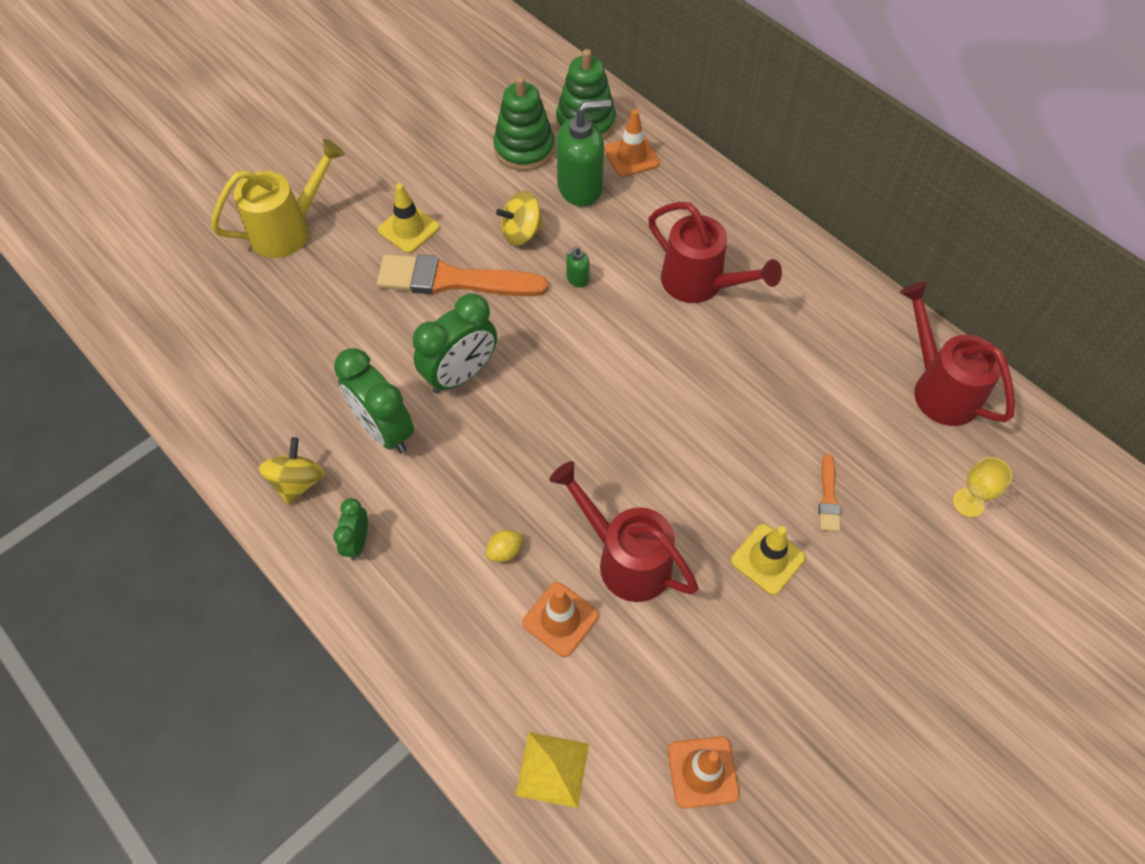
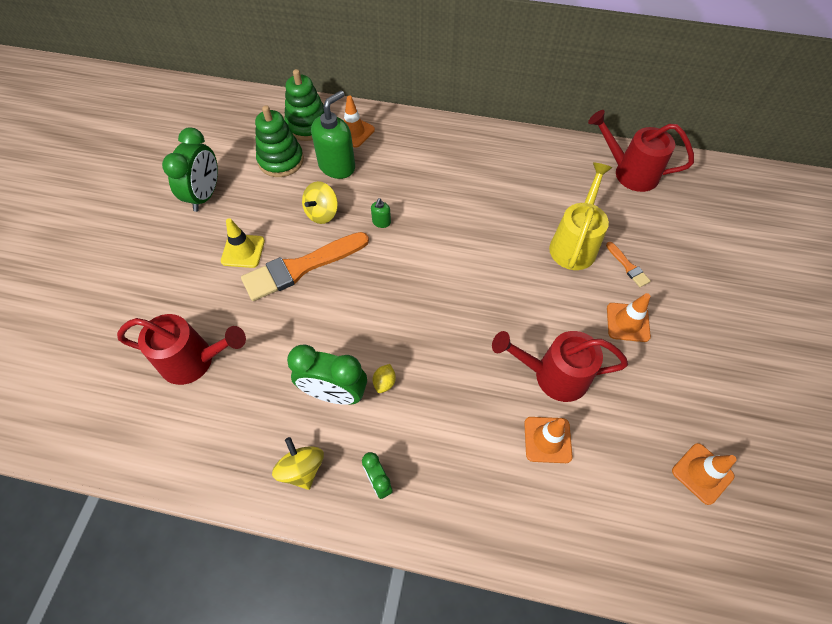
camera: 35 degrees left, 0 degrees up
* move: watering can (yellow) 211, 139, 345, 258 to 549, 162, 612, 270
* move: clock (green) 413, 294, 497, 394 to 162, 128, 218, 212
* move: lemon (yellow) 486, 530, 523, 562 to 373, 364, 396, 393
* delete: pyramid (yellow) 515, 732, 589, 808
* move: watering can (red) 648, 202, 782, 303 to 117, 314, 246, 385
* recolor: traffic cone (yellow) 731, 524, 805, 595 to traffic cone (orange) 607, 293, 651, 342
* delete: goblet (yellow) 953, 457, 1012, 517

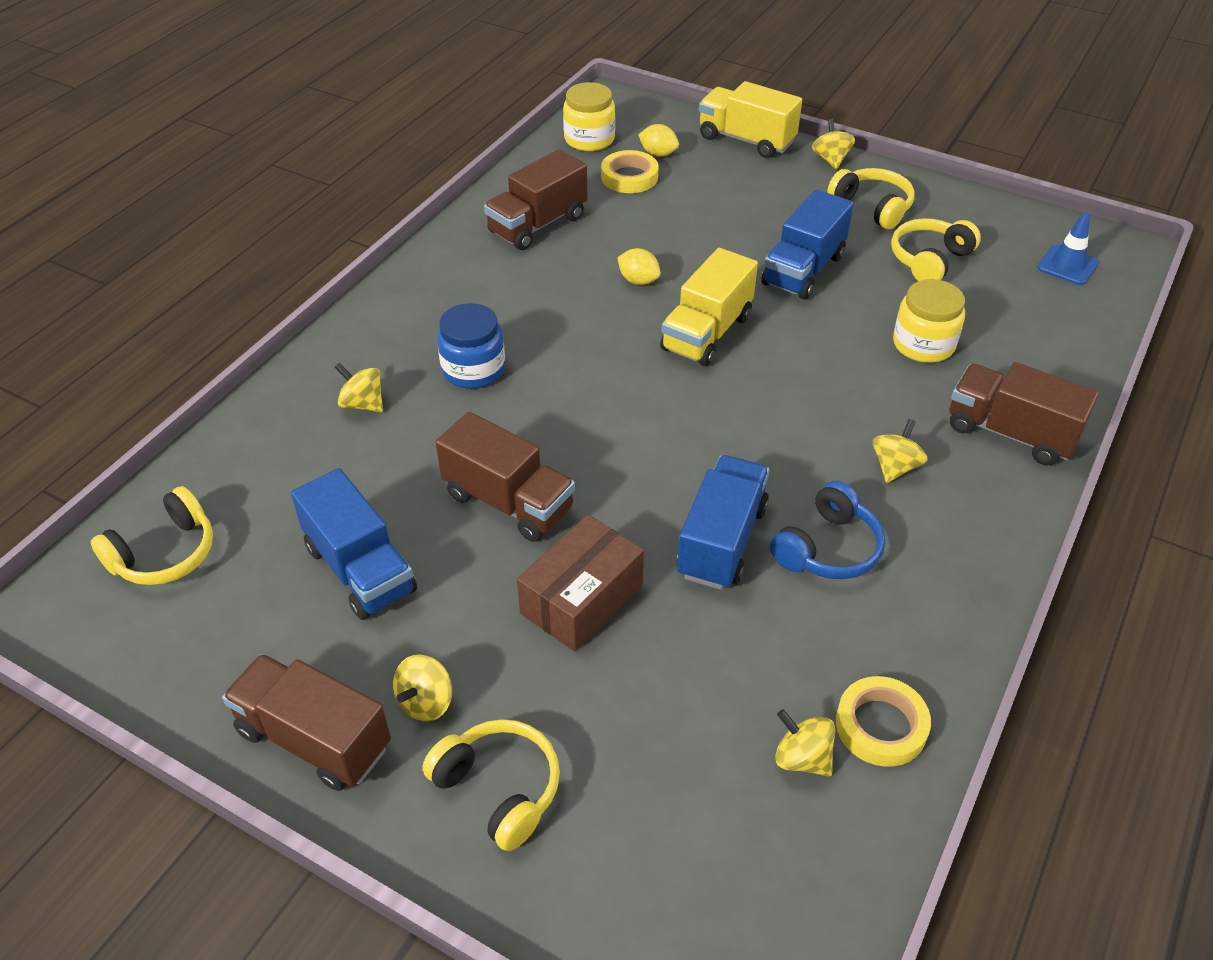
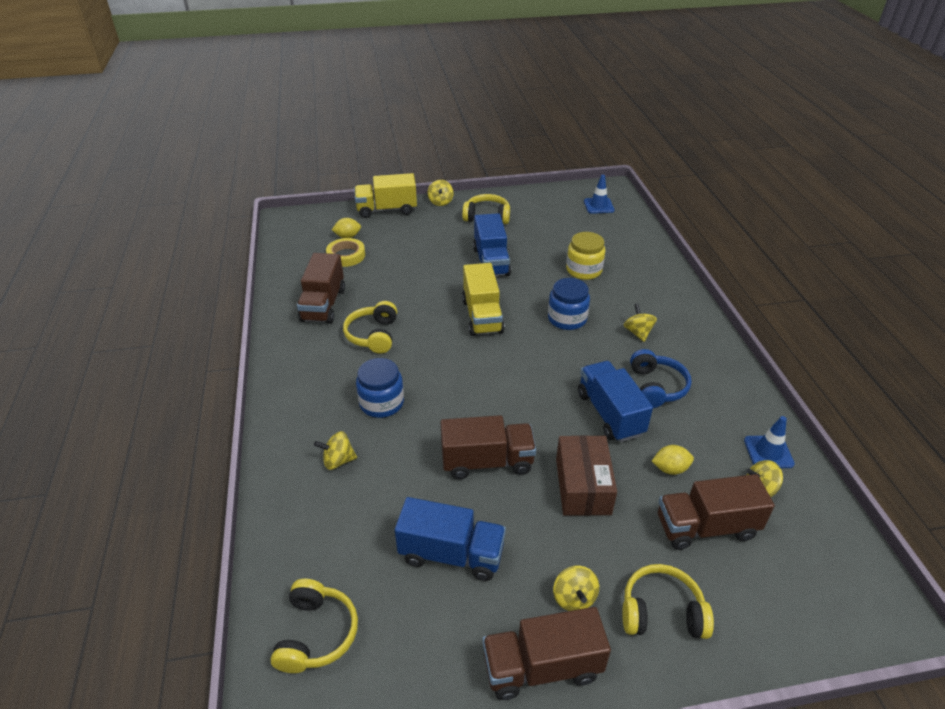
camera: 40 degrees left, 5 degrees down
* delete: jar (yellow) 563, 82, 615, 151
* move: lemon (yellow) 617, 248, 661, 285 to 652, 445, 694, 475
* rotate: spinning top (yellow) 812, 119, 855, 169 = 428, 180, 454, 206 135 degrees counterclockwise
* replace: tape (yellow) 836, 676, 931, 767 to traffic cone (blue) 744, 416, 795, 468
* move: headphones (yellow) 891, 218, 981, 281 to 343, 301, 397, 354
* move: truck (brown) 949, 362, 1099, 466 to 658, 474, 775, 550
* insert: jar (blue) 548, 278, 590, 330

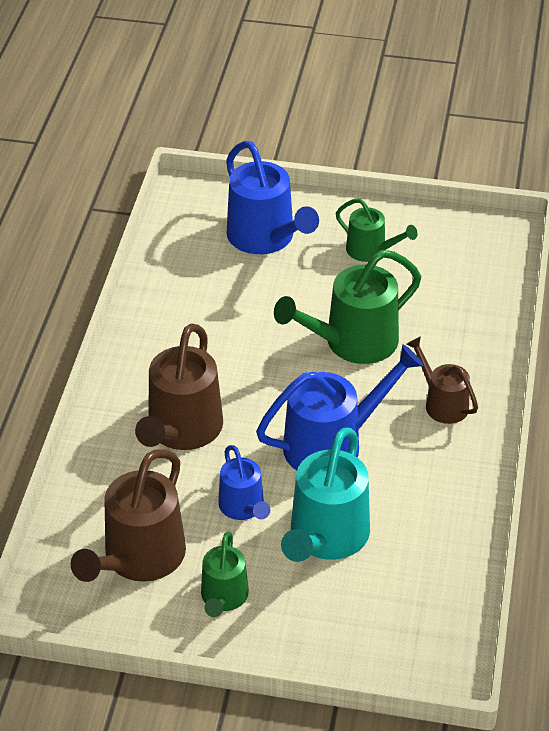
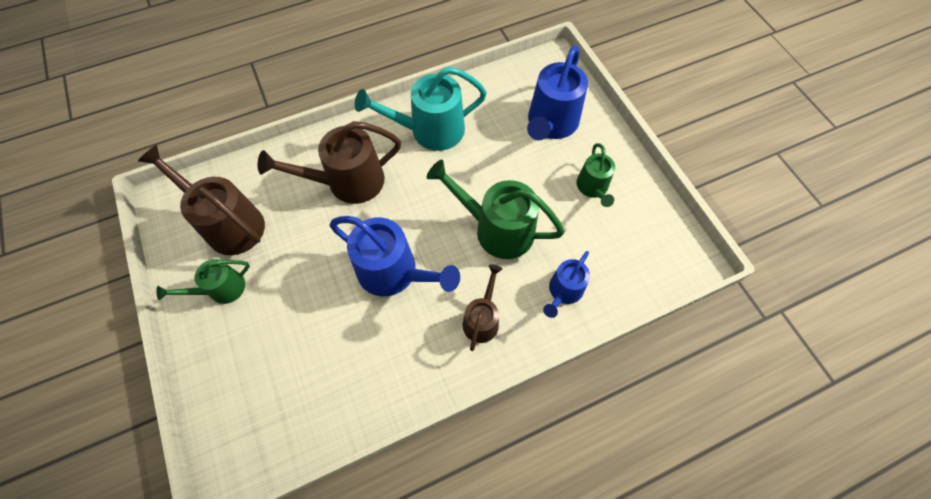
camera: 55 degrees right, 20 degrees up
* rotate: watering can (brown) 71, 449, 186, 582 = 138, 145, 265, 255 45 degrees clockwise
* move: watering can (blue) 218, 445, 270, 520 to 543, 251, 590, 318
* move: watering can (turquoise) 281, 427, 370, 562 to 355, 67, 487, 151

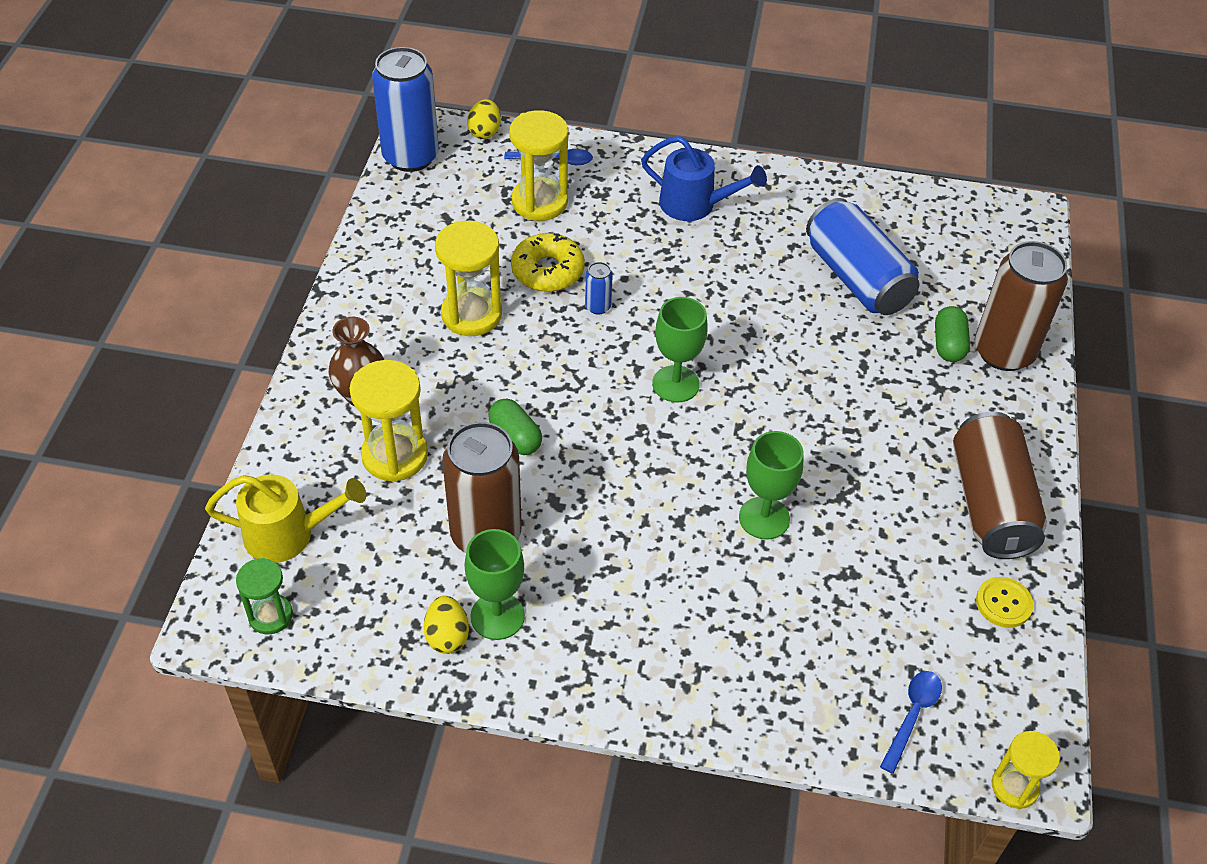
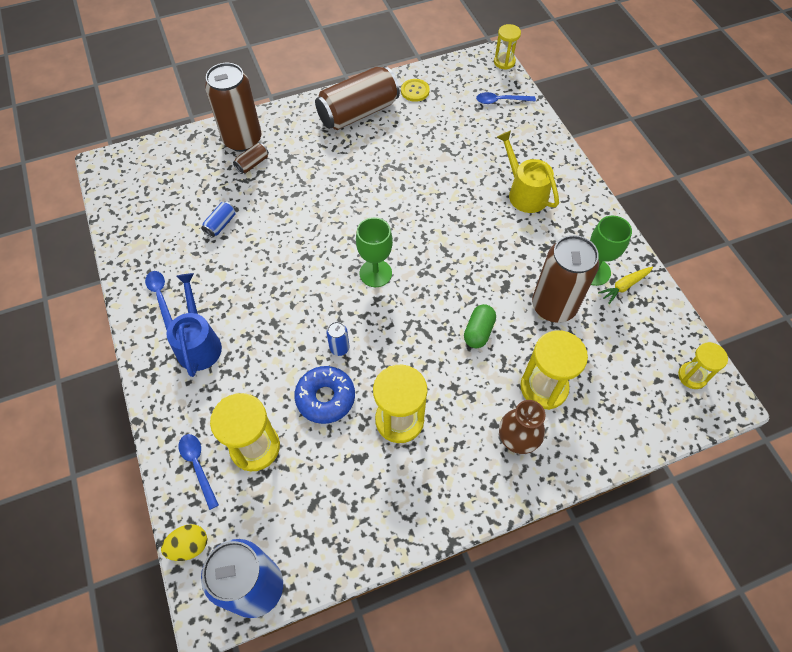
camera: 120 degrees left, 10 degrees up
* move: watering can (yellow) 205, 474, 366, 563 to 497, 130, 559, 213
* recolor: hourglass (green) 236, 558, 293, 634 to hourglass (yellow) 678, 342, 728, 389
* replace: egg (yellow) 424, 596, 469, 654 to carrot (yellow) 598, 267, 653, 304
* recolor: donut (yellow) 511, 233, 585, 292 to donut (blue) 294, 366, 355, 424
* delete: goblet (green) 739, 431, 803, 540
* resize: can (blue) 806, 198, 919, 315 = 201, 201, 236, 238 x0.42
* replace: capsule (green) 935, 306, 970, 362 to can (brown) 233, 143, 269, 174
* insert: spoon (blue) 145, 271, 173, 330

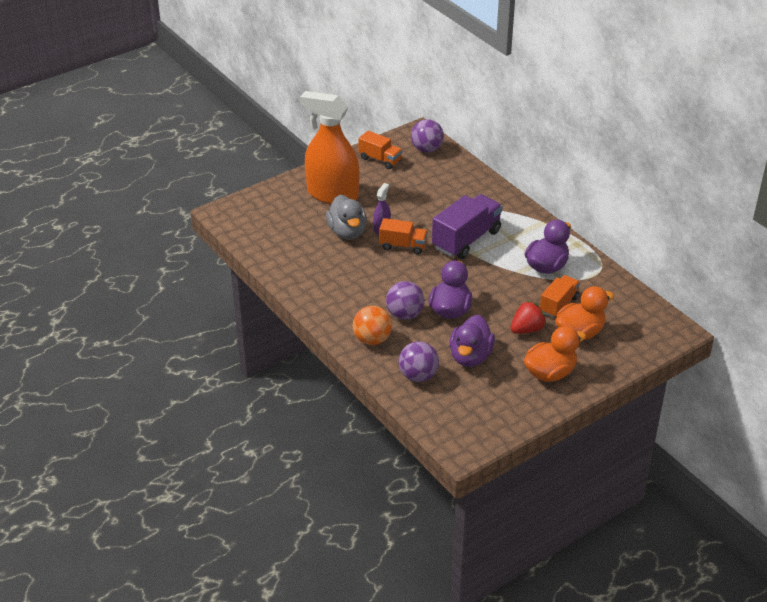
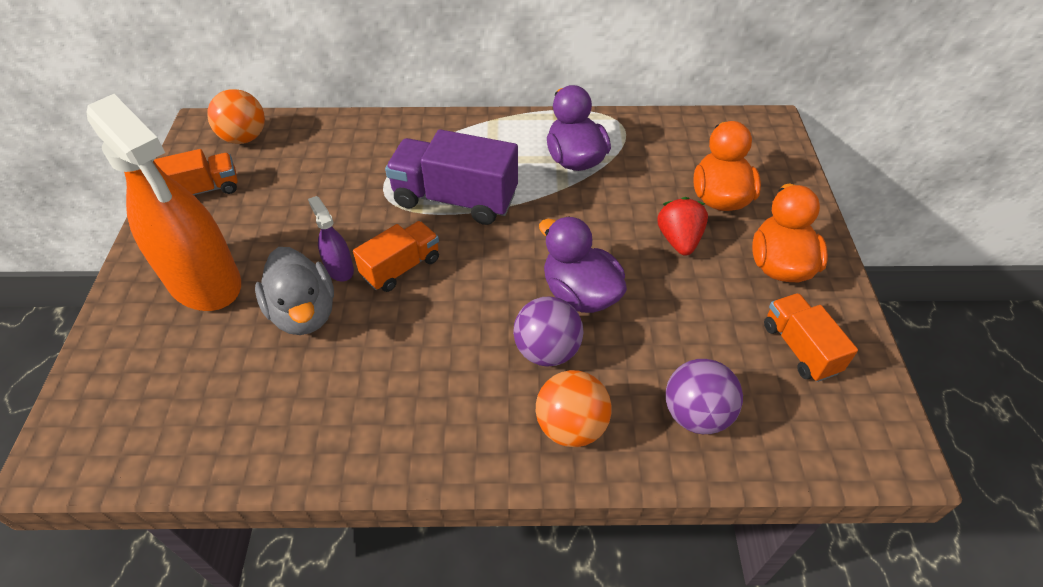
camera: 55 degrees left, 10 degrees up
* rotate: spray bottle (orange) 300, 91, 359, 204 = 87, 94, 241, 311 105 degrees counterclockwise
* rotate: duck (grey) 326, 195, 367, 240 = 255, 247, 334, 335 45 degrees clockwise
* recolor: ball (purple) 411, 119, 444, 153 to ball (orange) 207, 89, 265, 144
* rotate: truck (purple) 432, 194, 503, 259 = 385, 129, 518, 225 60 degrees counterclockwise
* delete: duck (purple) 449, 315, 495, 367
* move: truck (orange) 540, 275, 580, 318 to 764, 293, 858, 382

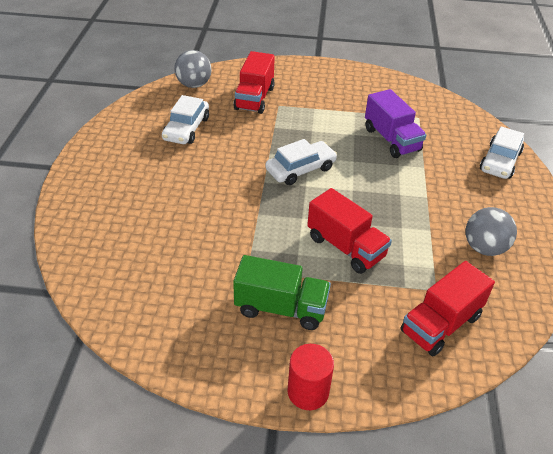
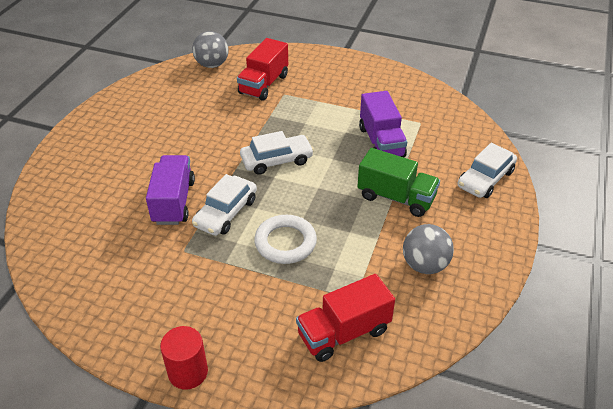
camera: 15 degrees right, 0 degrees up
* move: car (white) 162, 95, 209, 144 to 192, 174, 257, 236
* move: truck (green) 233, 255, 331, 330 to 357, 148, 440, 217
* replace: truck (red) 307, 188, 392, 274 to ring (white) 254, 215, 317, 264
* insert: truck (purple) 146, 155, 195, 225

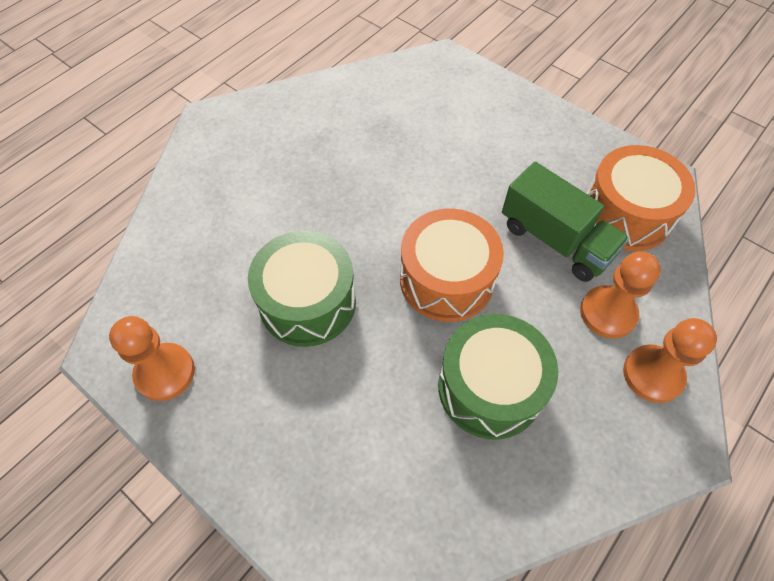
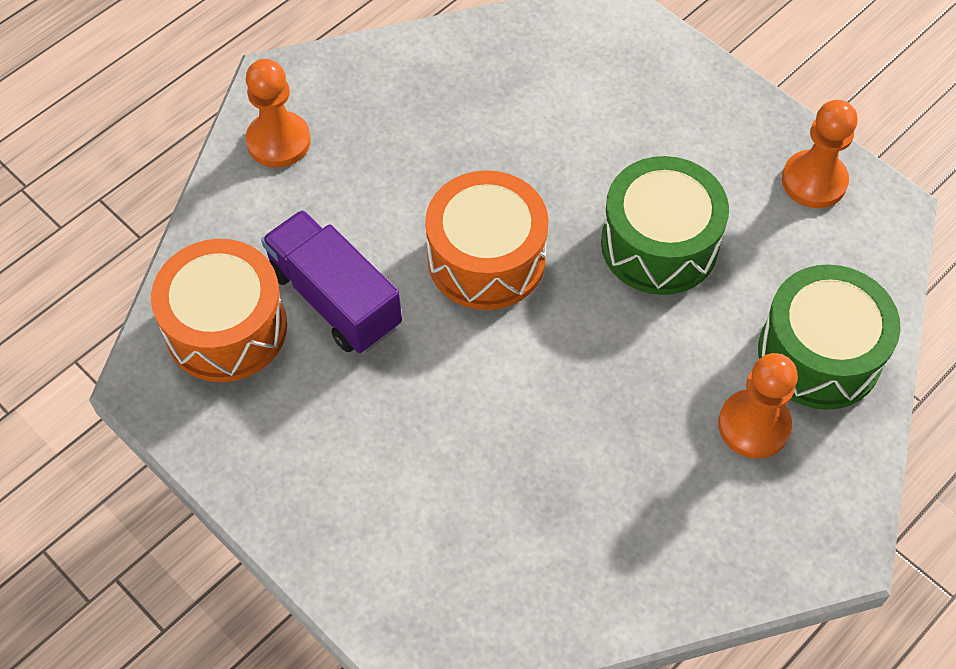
camera: 175 degrees left, 0 degrees up
* move: drum (green) 438, 314, 558, 440 to 758, 265, 901, 410
* recolor: truck (green) 502, 162, 629, 282 to truck (purple) 261, 210, 402, 353
* move: pawn (orange) 580, 251, 661, 339 to 718, 353, 798, 459

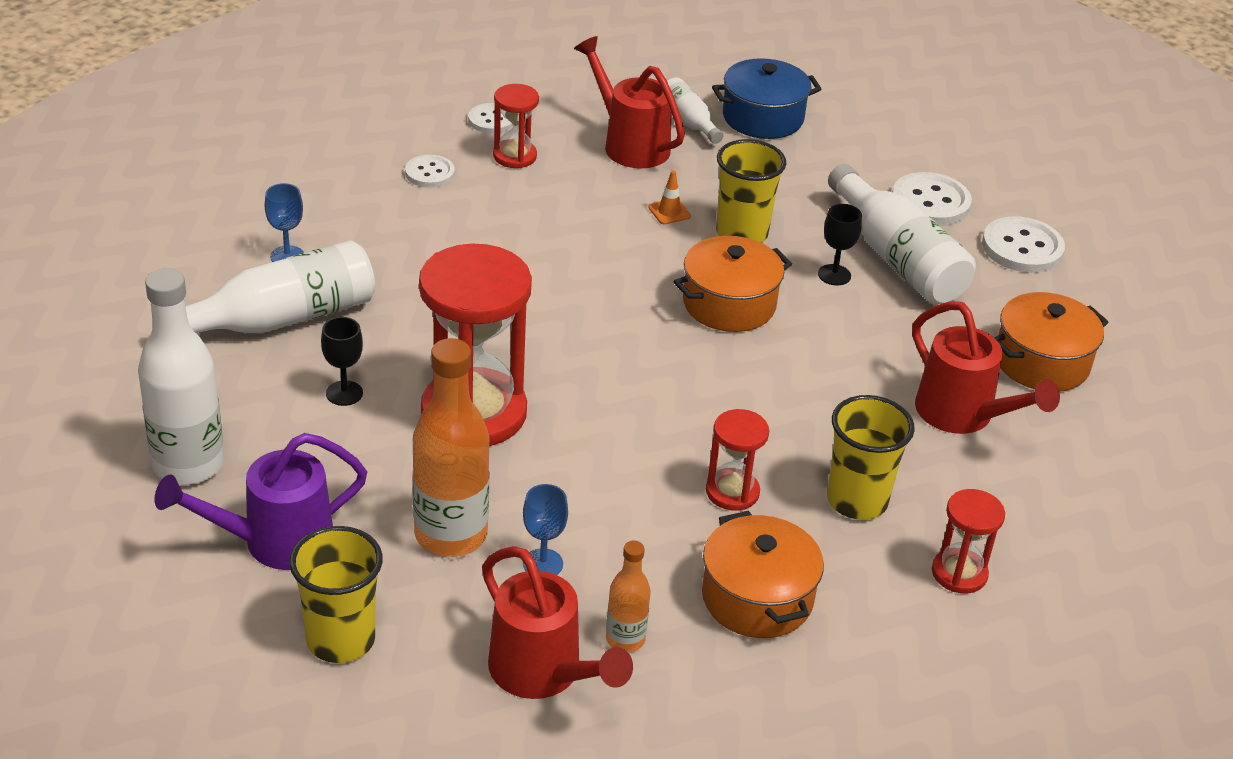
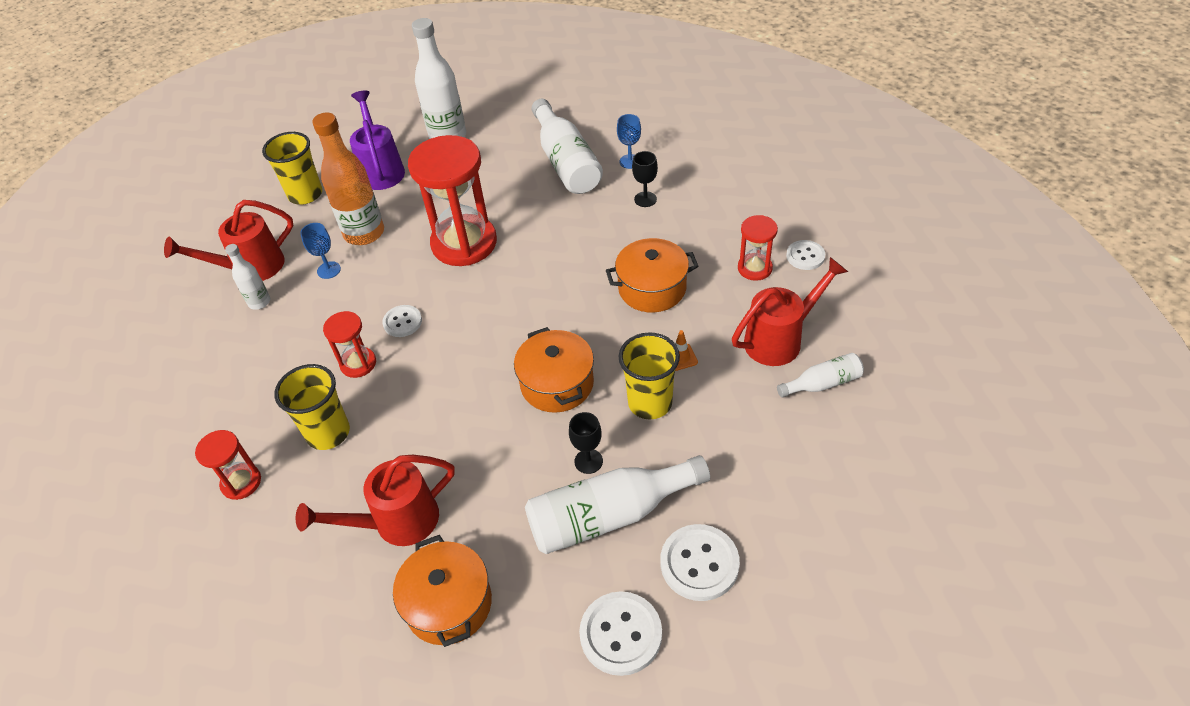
camera: 105 degrees right, 10 degrees up
* move: goblet (black) 321, 317, 363, 406 to 632, 151, 658, 207
* move: button (white) 405, 155, 455, 188 to 382, 305, 422, 337
* recolor: bottle (orange) 606, 540, 651, 652 to bottle (white) 225, 244, 270, 310
* move: pot (orange) 702, 511, 824, 638 to 606, 238, 699, 312
* delete: pot (blue) 712, 58, 822, 139

